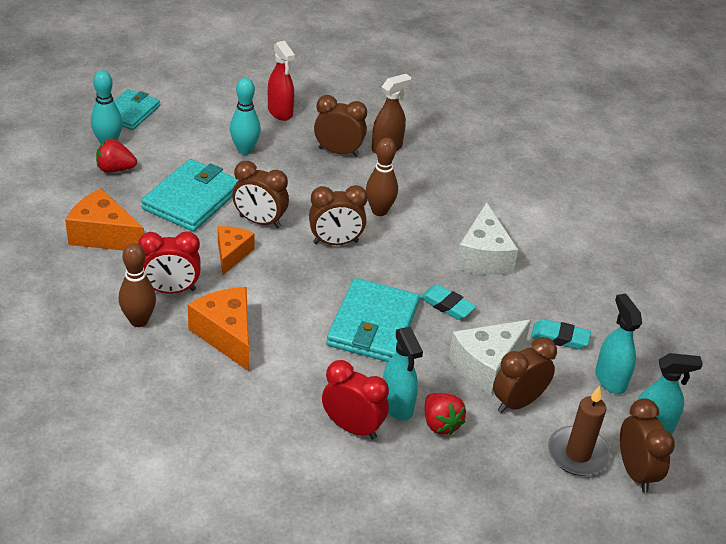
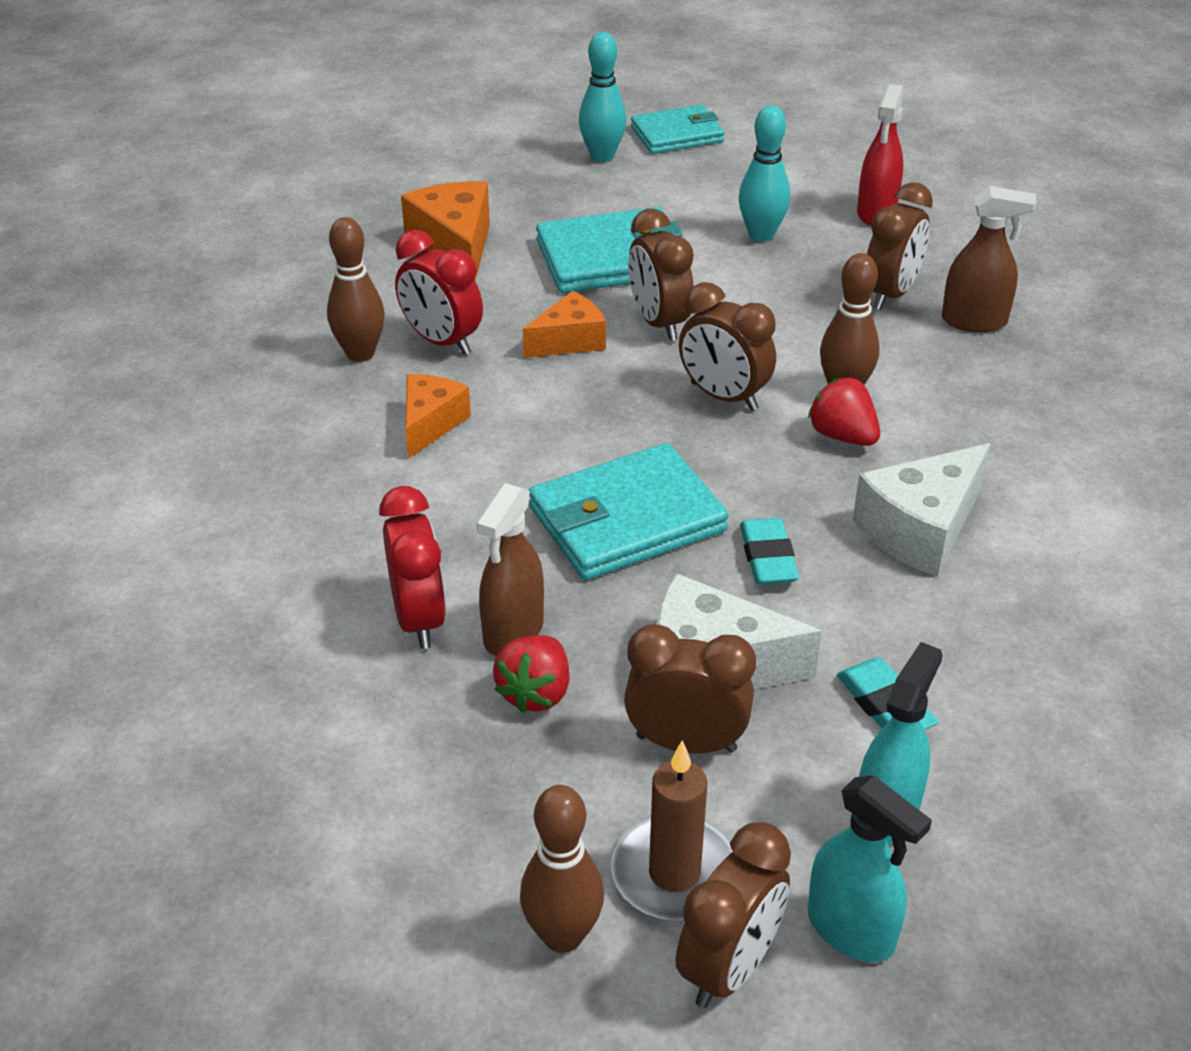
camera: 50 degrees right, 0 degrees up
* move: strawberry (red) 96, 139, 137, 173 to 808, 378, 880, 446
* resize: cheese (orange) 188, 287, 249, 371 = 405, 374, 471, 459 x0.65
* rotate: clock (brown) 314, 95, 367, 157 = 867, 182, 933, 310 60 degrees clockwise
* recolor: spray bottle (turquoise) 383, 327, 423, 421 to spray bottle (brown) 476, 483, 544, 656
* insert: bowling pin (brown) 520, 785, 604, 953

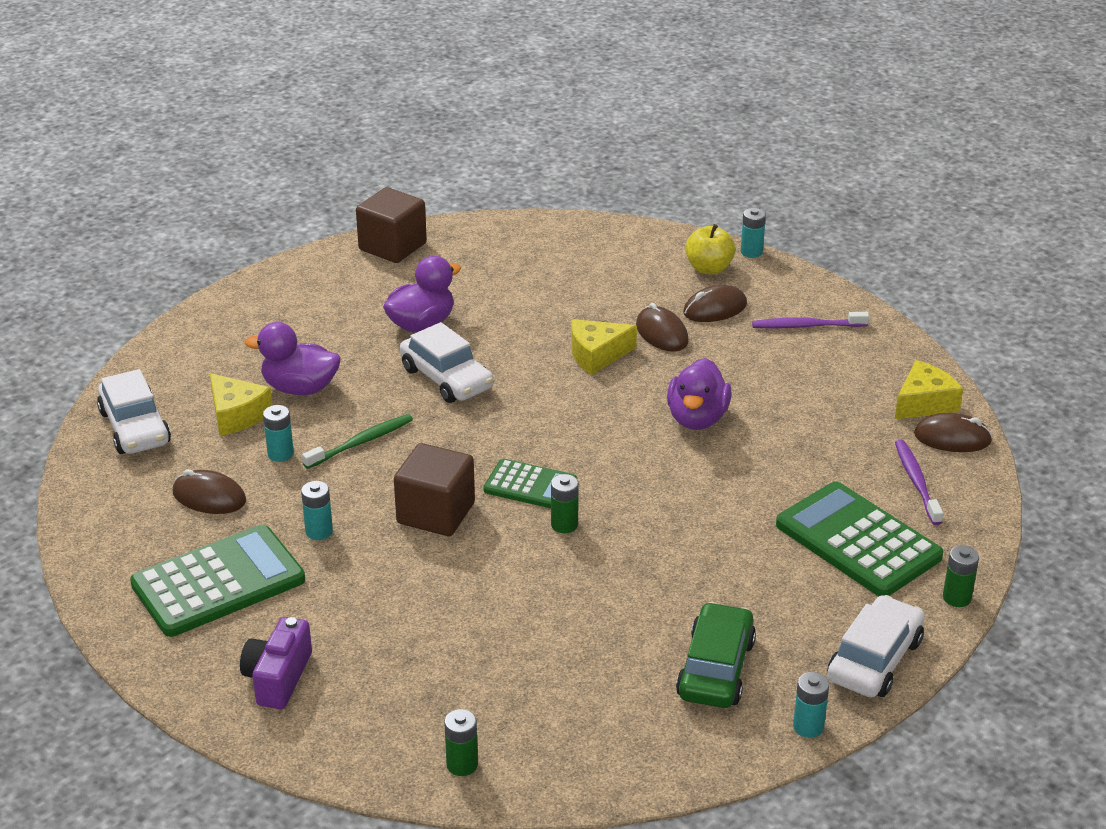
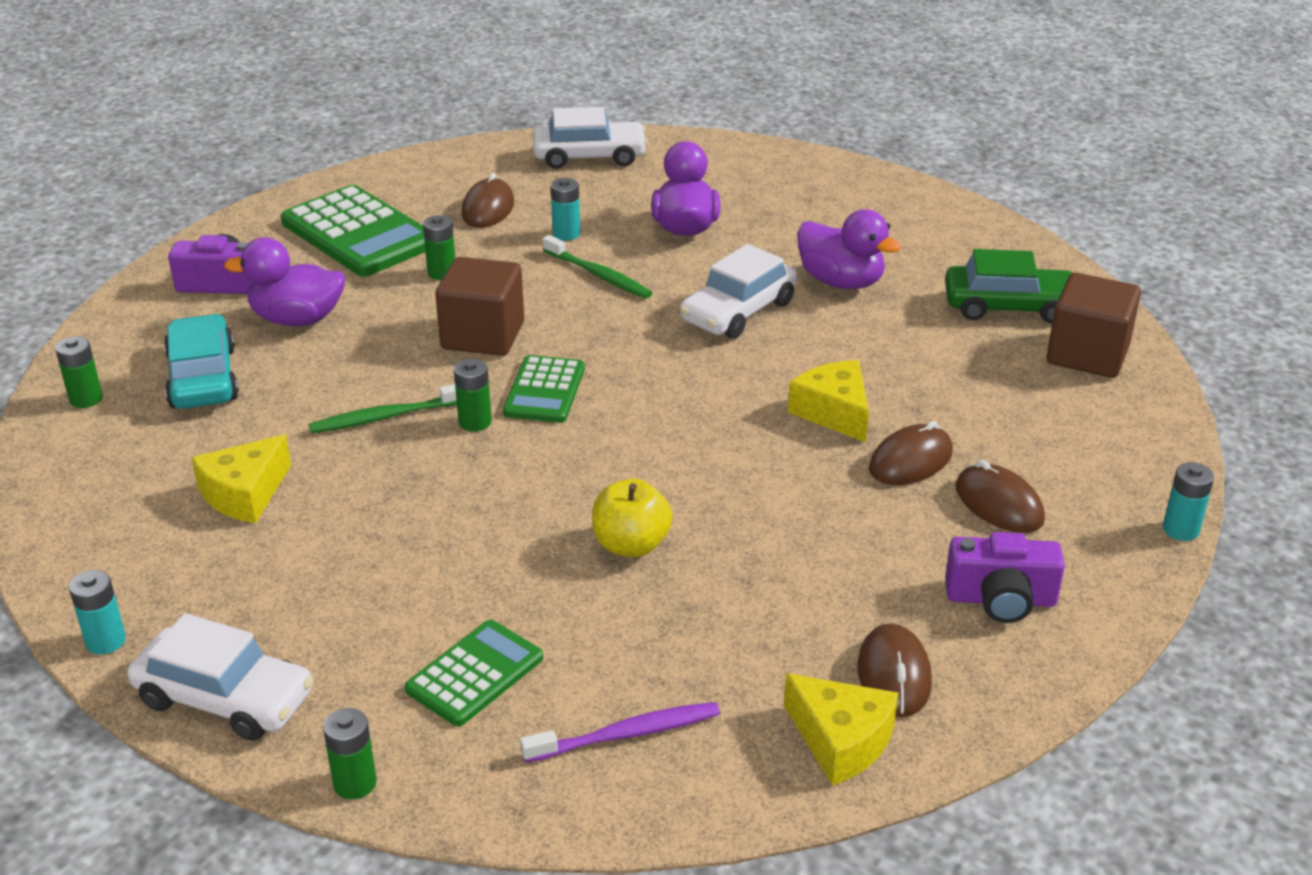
camera: 80 degrees right, 0 degrees up
* rotate: car (white) 97, 369, 171, 454 = 533, 107, 648, 169 150 degrees counterclockwise
* move: cheese (yellow) 210, 373, 273, 436 to 191, 434, 291, 523
* recolor: battery (turquoise) 301, 481, 333, 540 to battery (green) 423, 215, 455, 280
* move: cube (brown) 356, 187, 427, 263 to 1047, 272, 1141, 378
* move: duck (purple) 667, 358, 732, 430 to 224, 237, 345, 326
* move: car (green) 676, 602, 756, 708 to 945, 249, 1073, 324
* move: apple (yellow) 685, 224, 736, 274 to 592, 479, 673, 557
* replace: toothbrush (purple) 752, 312, 869, 329 to camera (purple) 945, 532, 1065, 623
* resize: calculator (green) 776, 481, 943, 596 = 405, 620, 543, 726 x0.58
* move: mouse (brown) 914, 413, 993, 452 to 857, 623, 932, 717
* insert: car (turquoise) 164, 314, 239, 409
* insert: toothbrush (green) 309, 384, 457, 433

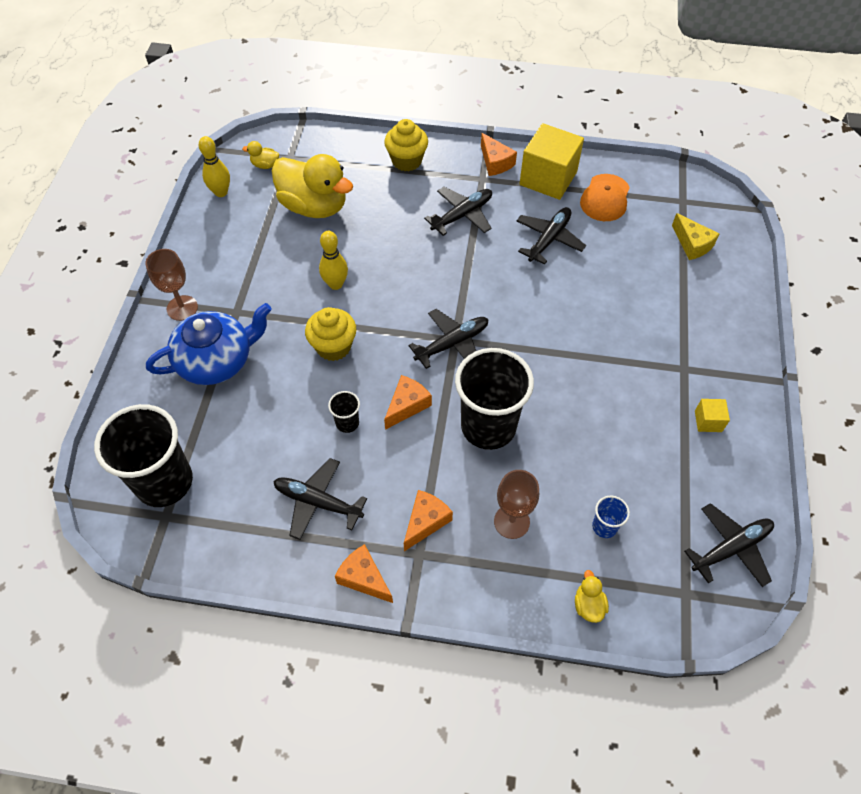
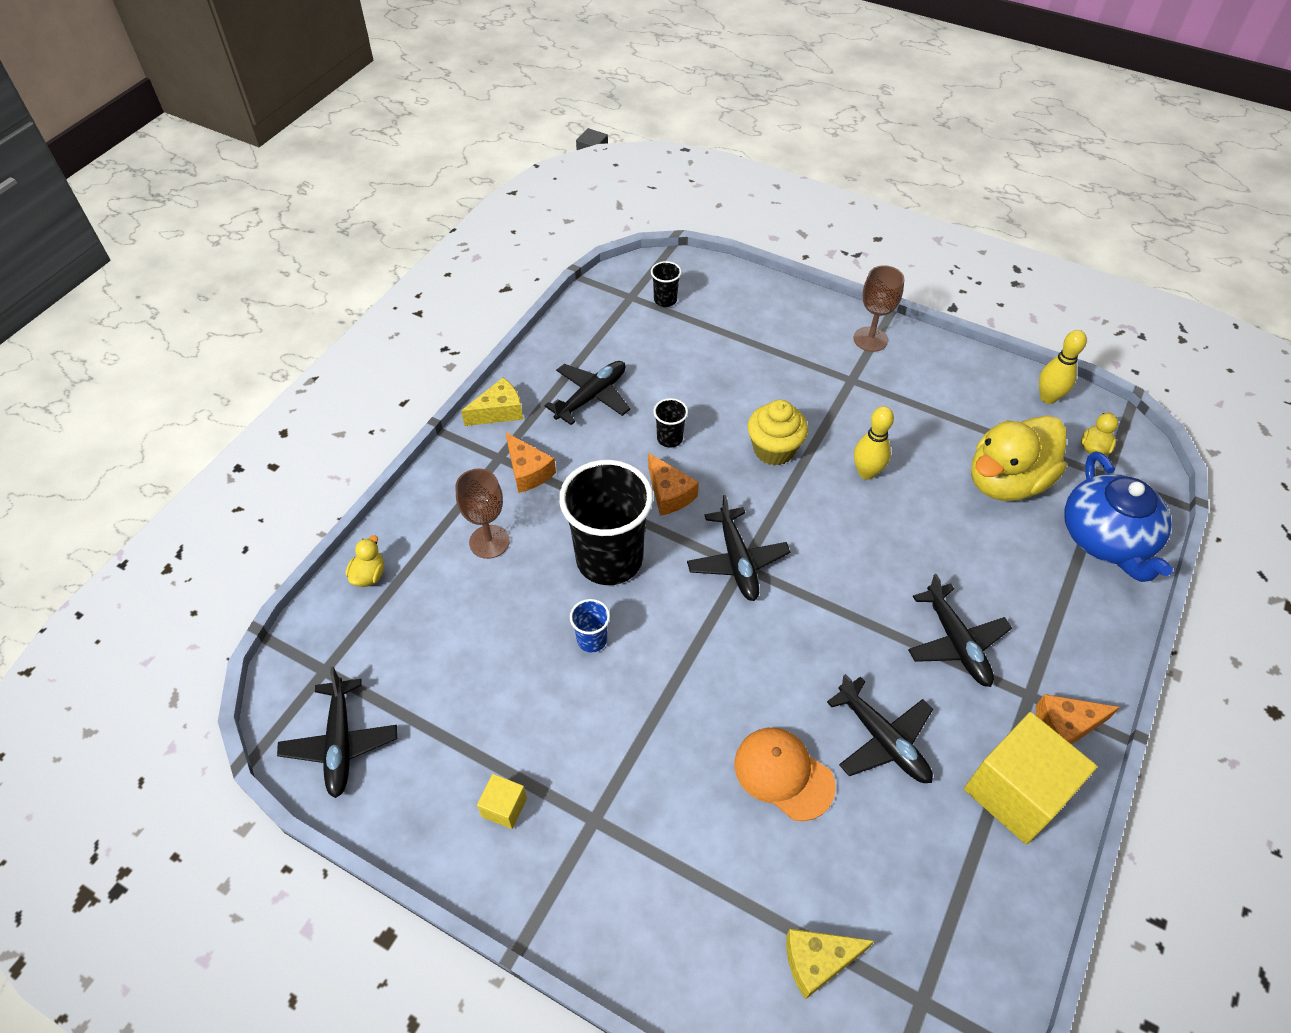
camera: 110 degrees right, 5 degrees down
* resize: cup (black) 94, 404, 193, 507 = 651, 261, 682, 307 x0.43
* move: teapot (blue) 146, 303, 272, 385 to 1064, 452, 1173, 582
* recolor: cheese (orange) 335, 544, 393, 603 to cheese (yellow) 461, 378, 523, 426
* delete: cupcake (yellow) 384, 119, 428, 171
* rotate: duck (yellow) 575, 570, 609, 623 = 346, 535, 384, 587 90 degrees counterclockwise
* move: cap (orange) 580, 174, 630, 221 to 735, 728, 836, 821
* move: cup (blue) 592, 496, 630, 538 to 570, 599, 610, 653

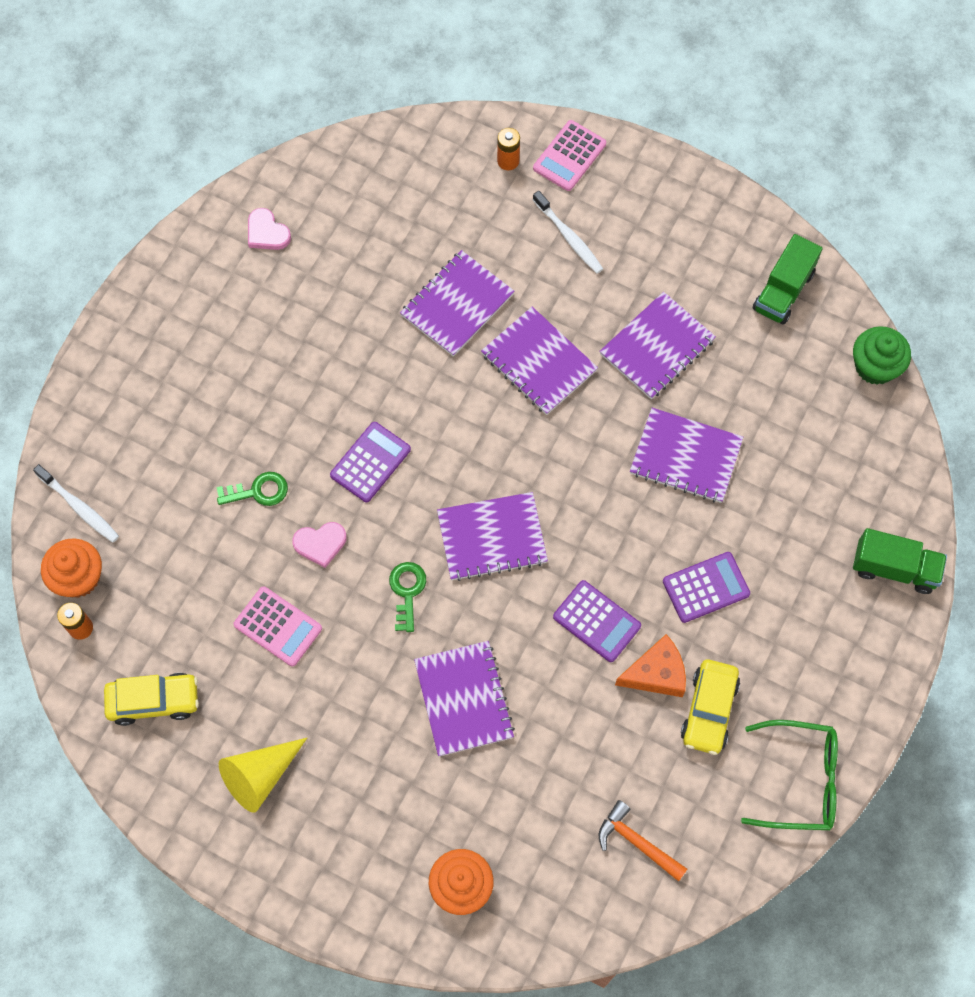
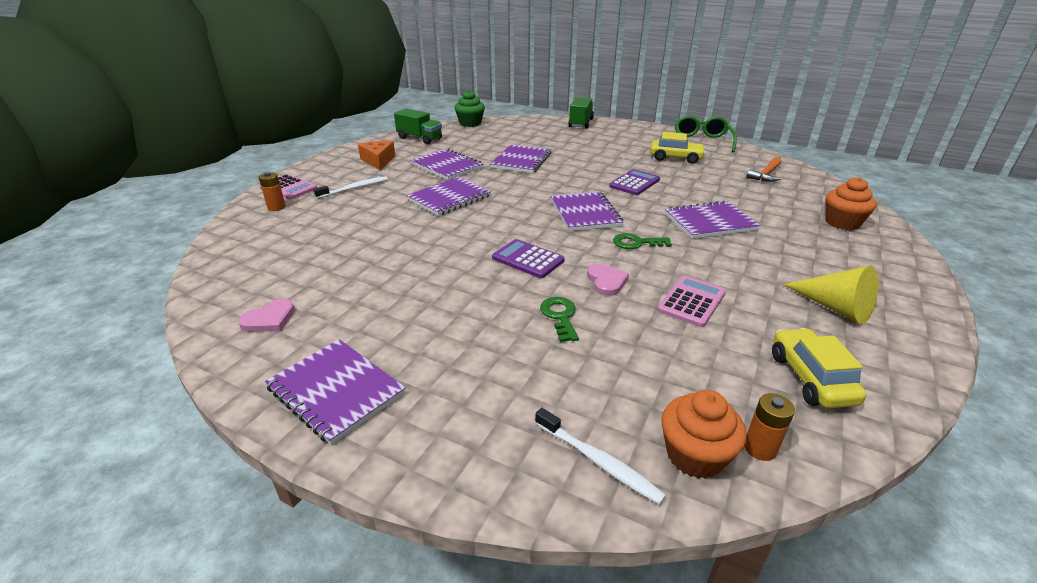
camera: 90 degrees left, 35 degrees down
* rotate: toothbrush (white) 33, 464, 119, 543 = 535, 408, 666, 505 90 degrees clockwise
* move: notebook (purple) 400, 250, 515, 357 to 265, 339, 406, 445
* move: cheese (orange) 615, 634, 686, 697 to 358, 141, 395, 171
* delete: calculator (purple) 663, 552, 750, 623

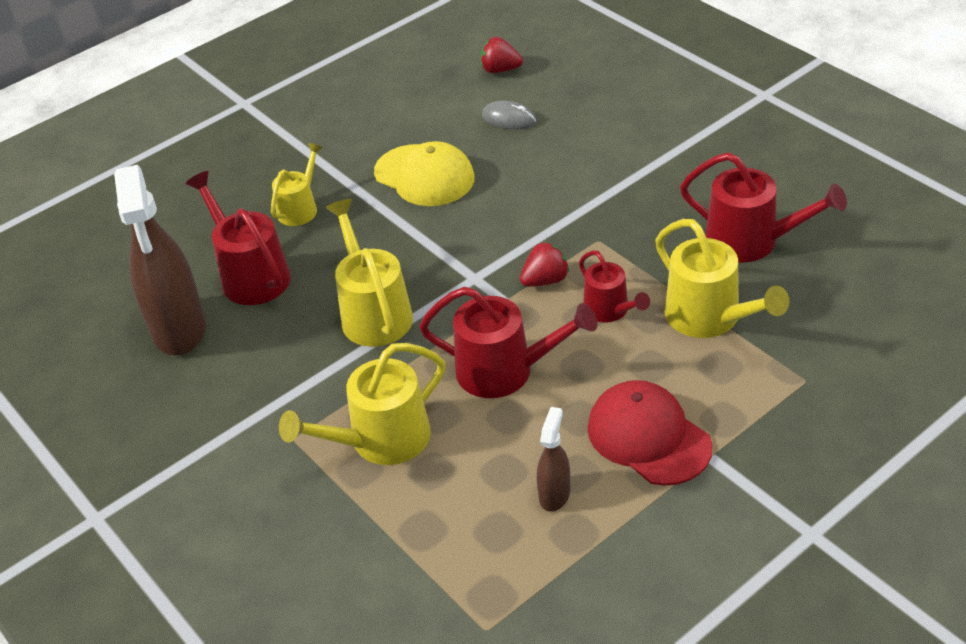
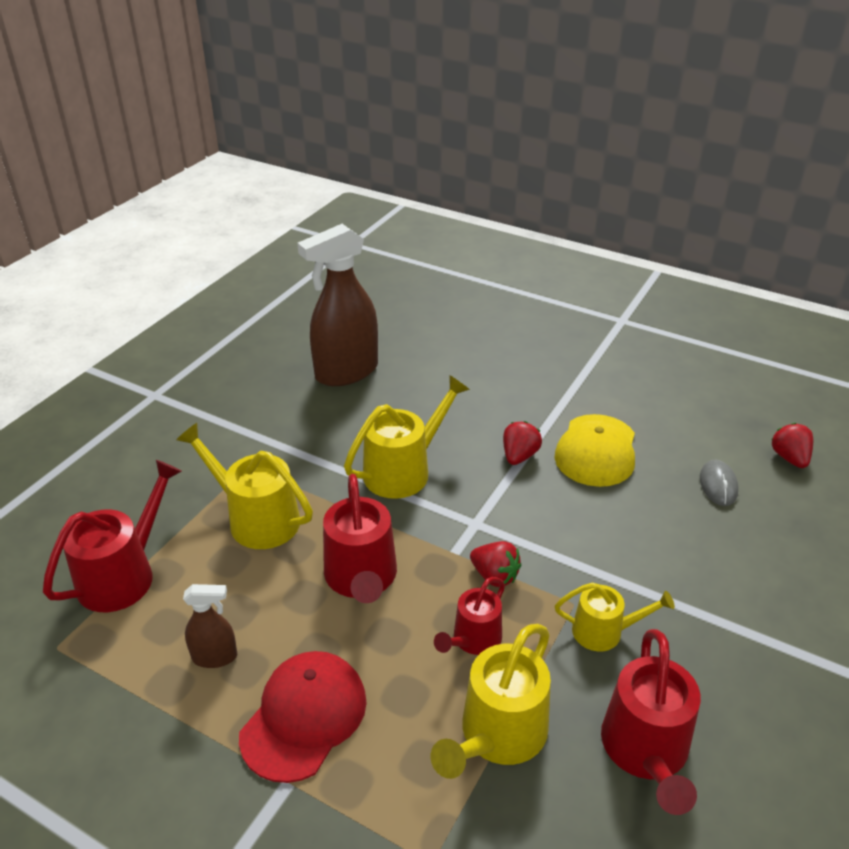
camera: 65 degrees right, 5 degrees down
* move: watering can (red) 185, 171, 291, 305 to 43, 460, 182, 612
* move: watering can (yellow) 271, 143, 323, 226 to 555, 583, 675, 651
* insert: strawberry (red) 503, 421, 542, 465

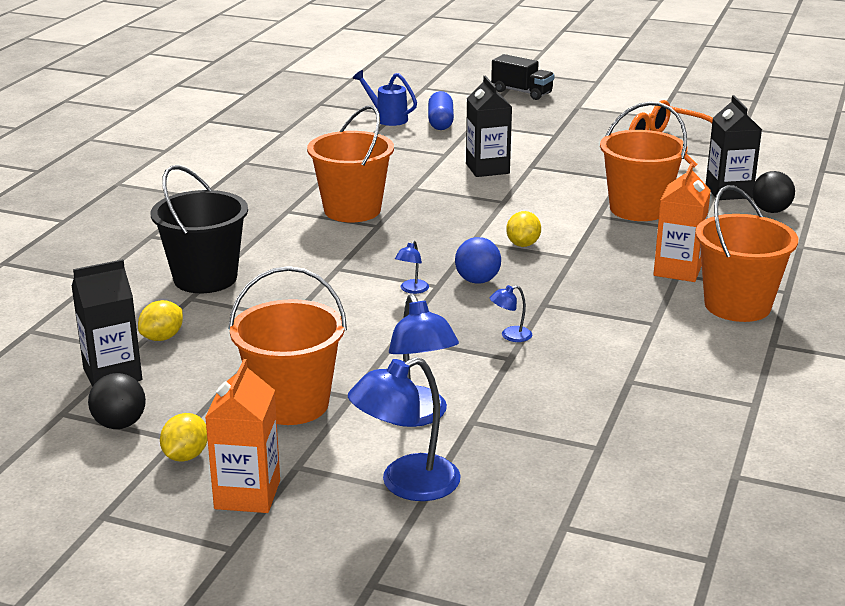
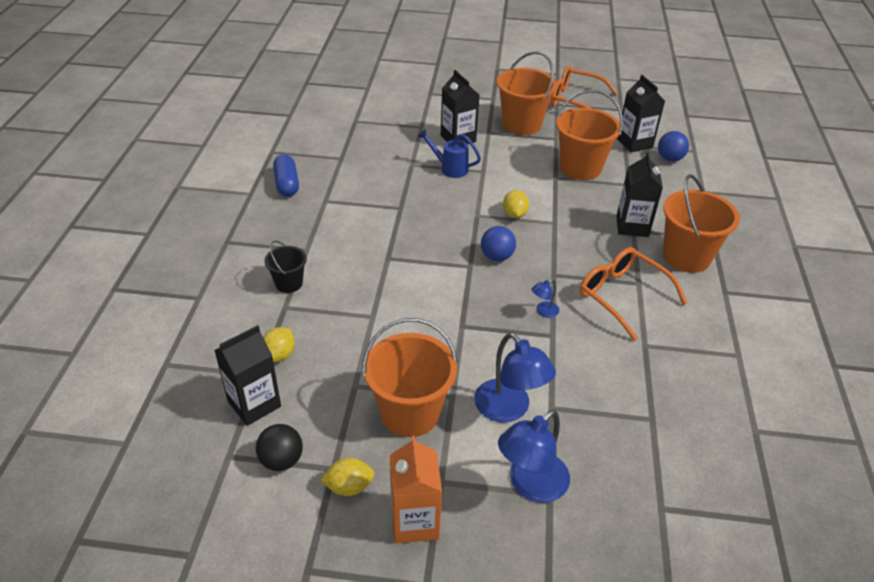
camera: 15 degrees left, 15 degrees up
* resize: bucket (black) 151, 165, 248, 293 = 264, 240, 307, 293 x0.54
* rotate: lemon (yellow) 160, 413, 207, 462 = 320, 458, 375, 496 75 degrees clockwise
* move: bucket (orange) 307, 105, 394, 222 to 497, 51, 557, 135
* move: watering can (blue) 353, 70, 417, 126 to 417, 129, 481, 178
* delete: lamp (blue) 395, 241, 429, 294
* move: capsule (blue) 428, 91, 454, 130 to 273, 155, 299, 197
* delete: truck (black) 491, 54, 555, 100
* recolor: carton (orange) 653, 163, 711, 282 to carton (black) 616, 152, 663, 237
* recolor: ball (black) 752, 171, 795, 213 to ball (blue) 658, 131, 689, 162
* insert: glasses (orange) 579, 247, 687, 341

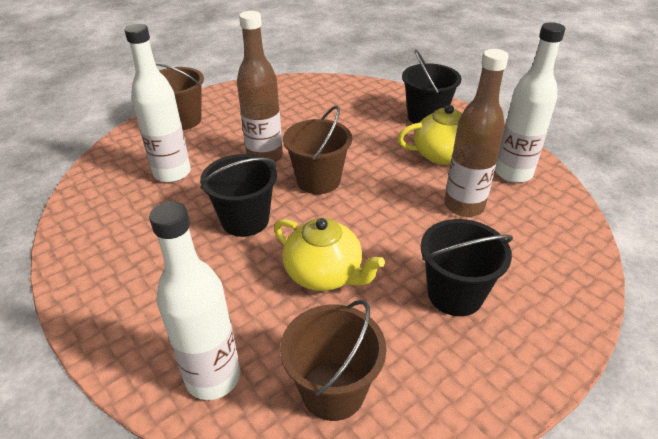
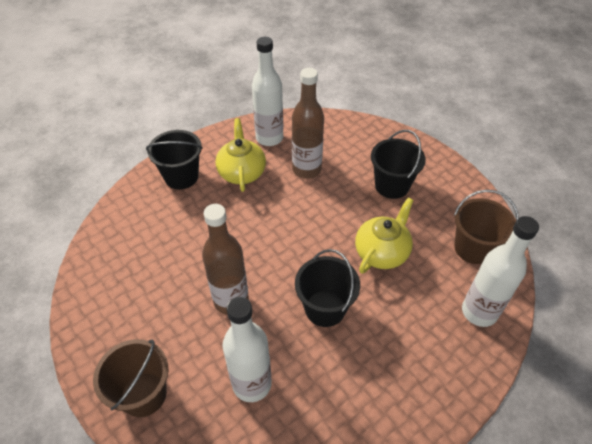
camera: 90 degrees left, 10 degrees up
* delete: bucket (brown) 283, 106, 352, 194

